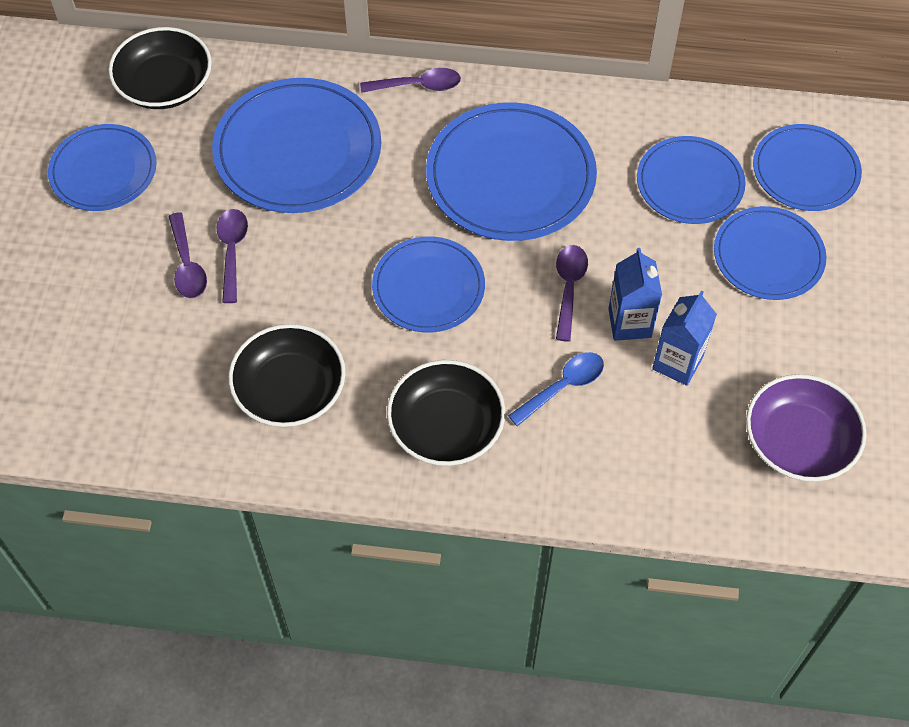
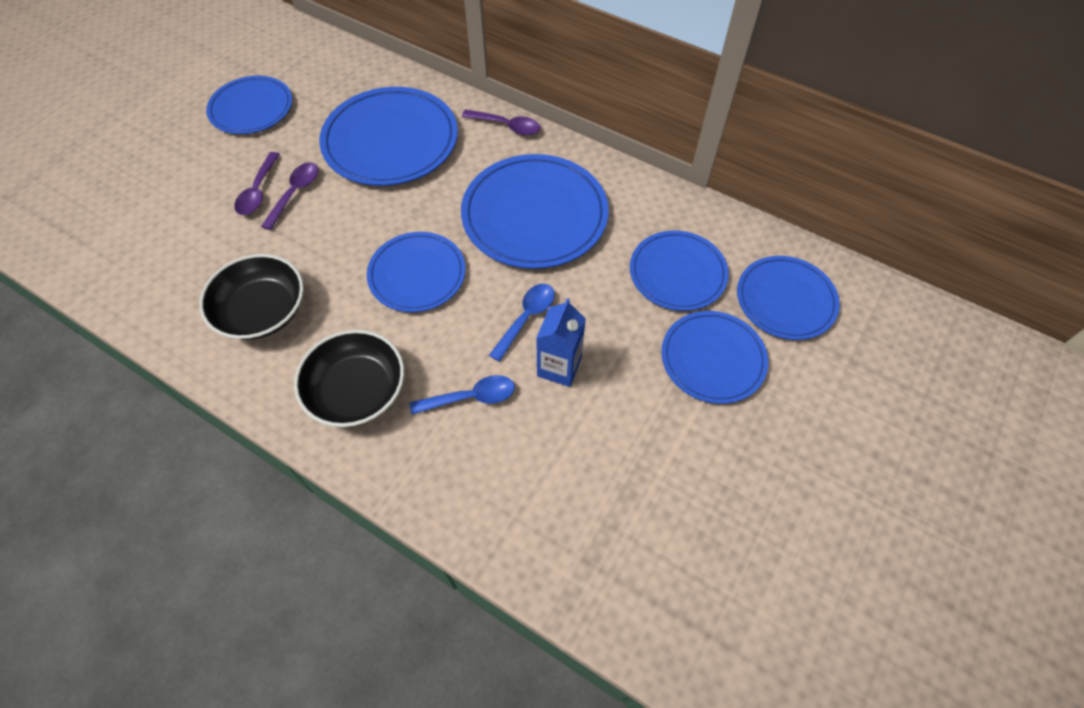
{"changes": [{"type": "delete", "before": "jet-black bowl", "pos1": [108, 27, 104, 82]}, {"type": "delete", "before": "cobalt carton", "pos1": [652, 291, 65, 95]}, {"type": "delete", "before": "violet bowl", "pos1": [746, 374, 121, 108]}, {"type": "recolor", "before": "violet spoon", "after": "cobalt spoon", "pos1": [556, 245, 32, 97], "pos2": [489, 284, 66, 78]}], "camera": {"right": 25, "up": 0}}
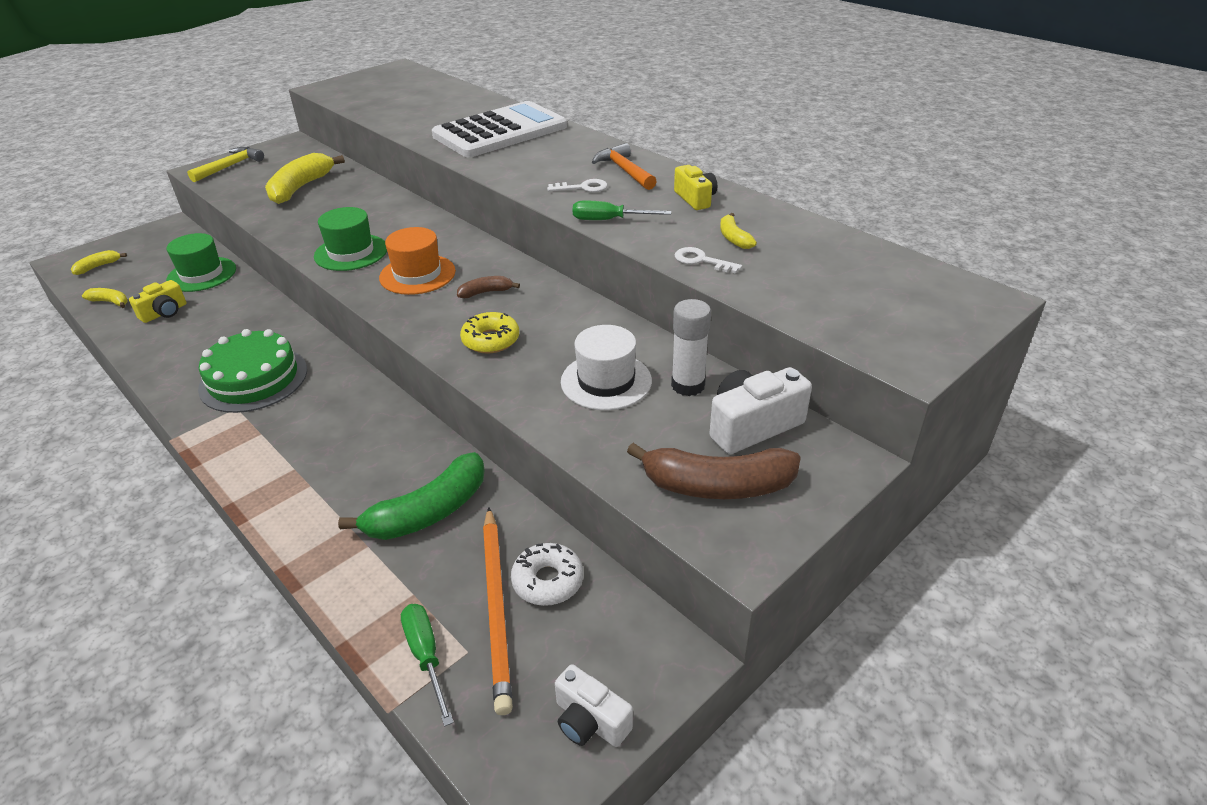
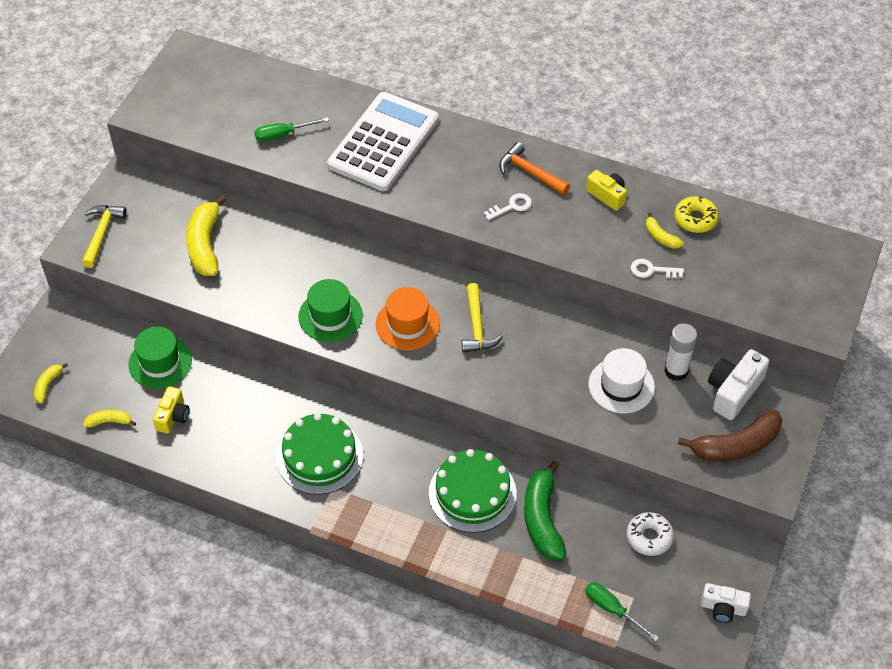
{"changes": [{"type": "delete", "before": "orange-coloured pencil", "pos1": [483, 507, 30, 208]}, {"type": "insert", "after": "leaf-green layer cake", "pos2": [429, 449, 88, 84]}, {"type": "move", "before": "bright yellow doughnut", "pos1": [460, 312, 59, 42], "pos2": [674, 196, 45, 37]}, {"type": "move", "before": "leaf-green screwdriver", "pos1": [572, 201, 99, 19], "pos2": [254, 117, 75, 25]}, {"type": "replace", "before": "dark brown banana", "after": "bright yellow carpenter's hammer", "pos1": [457, 276, 63, 22], "pos2": [462, 283, 41, 70]}, {"type": "rotate", "before": "leaf-green banana", "pos1": [338, 452, 147, 88], "pos2": [524, 460, 43, 100], "turn": 150}], "camera": {"right": -25, "up": 15}}
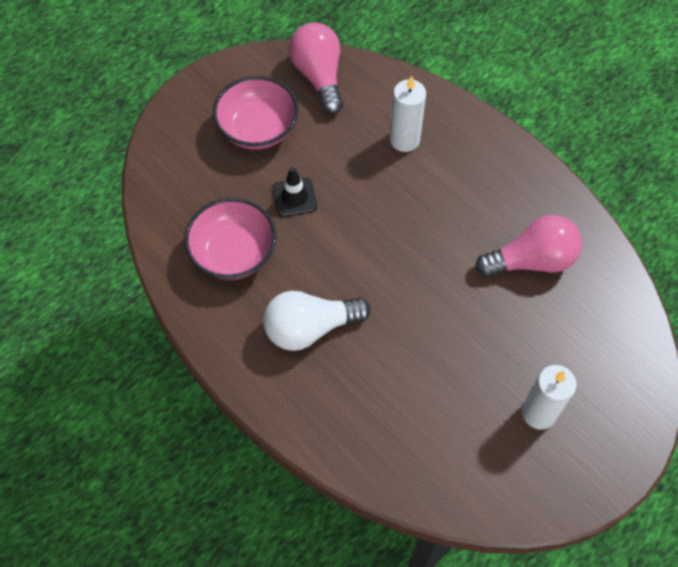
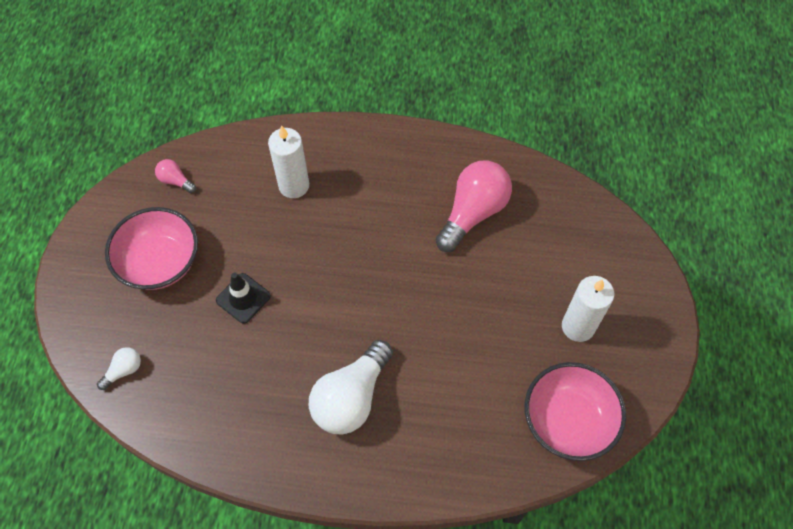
{"changes": [{"type": "insert", "after": "snow-white lightbulb", "pos2": [97, 347, 44, 43]}, {"type": "move", "before": "rosy bowl", "pos1": [184, 198, 92, 82], "pos2": [525, 362, 101, 99]}, {"type": "resize", "before": "rosy lightbulb", "pos1": [289, 22, 54, 93], "pos2": [155, 159, 41, 34], "scale": 0.46}], "camera": {"right": -40, "up": 0}}
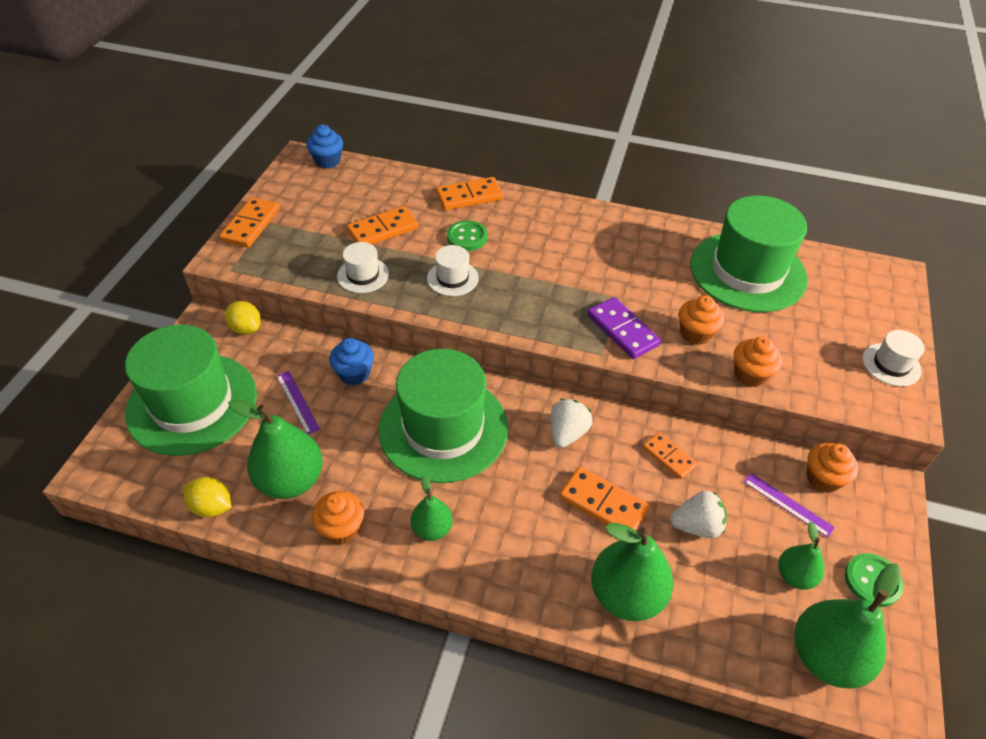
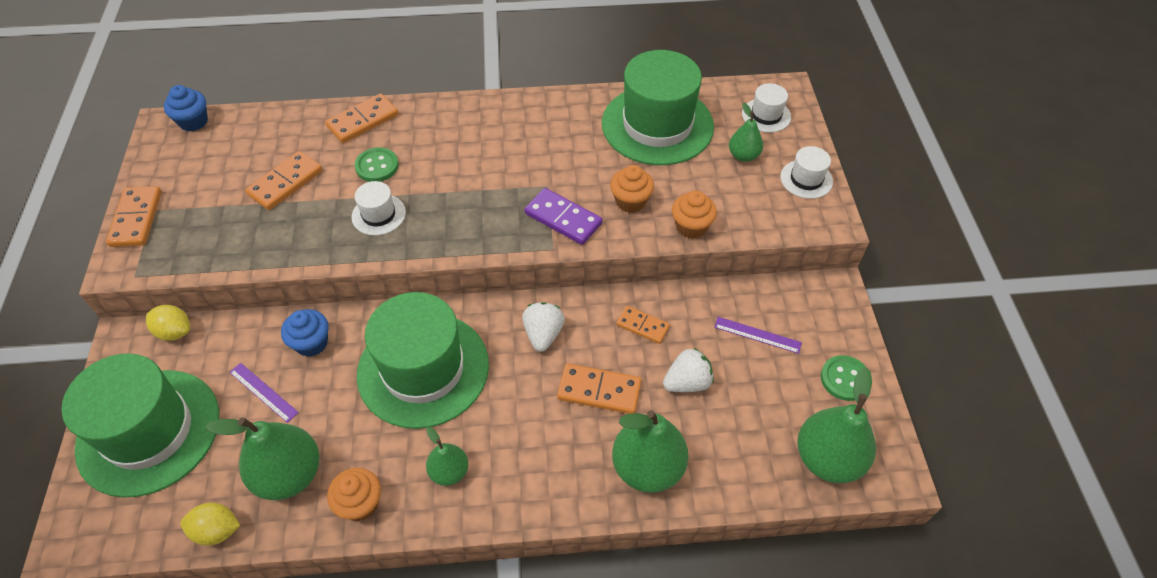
{"changes": [{"type": "delete", "before": "orange-coloured cupcake", "pos1": [806, 443, 52, 50]}, {"type": "move", "before": "snow-white top hat", "pos1": [337, 242, 52, 51], "pos2": [742, 83, 49, 50]}, {"type": "move", "before": "leaf-green pear", "pos1": [778, 522, 46, 68], "pos2": [729, 103, 34, 59]}], "camera": {"right": -20, "up": 5}}
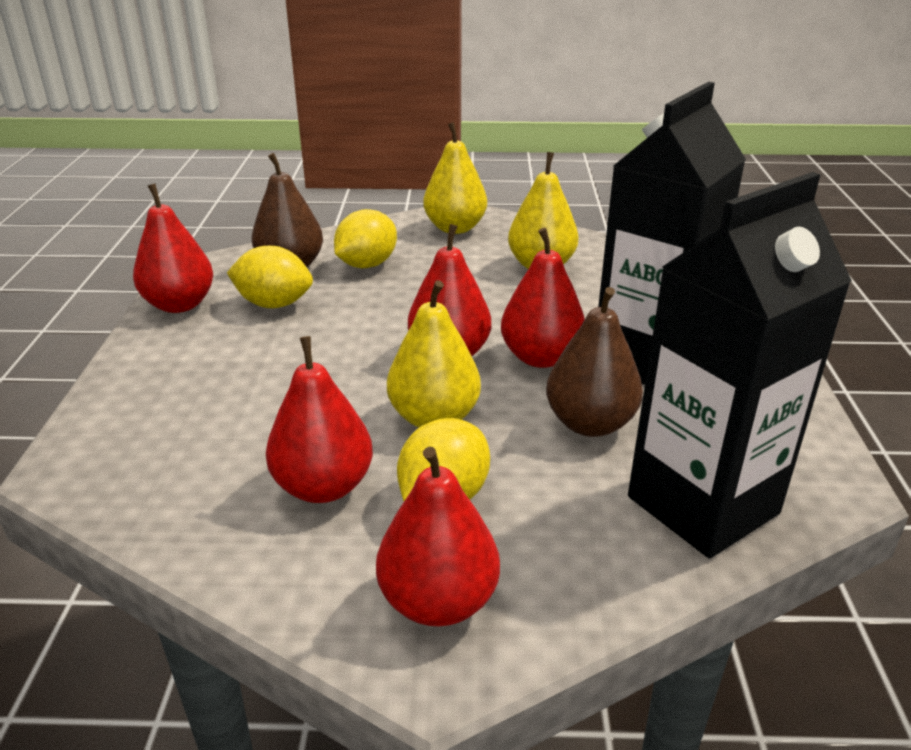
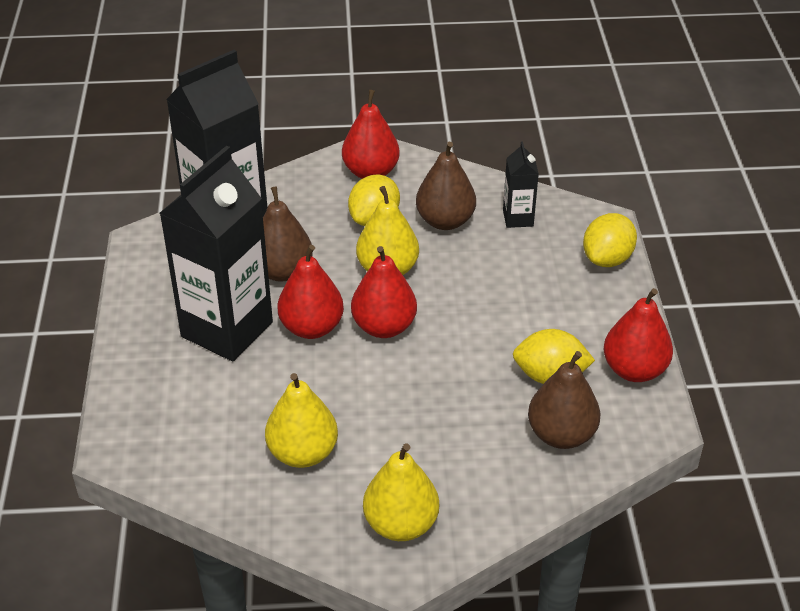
{"changes": [{"type": "insert", "after": "jet-black carton", "pos2": [503, 142, 36, 86]}, {"type": "move", "before": "bright yellow toy lemon", "pos1": [334, 209, 63, 59], "pos2": [583, 213, 54, 54]}, {"type": "recolor", "before": "red pear", "after": "dark brown pear", "pos1": [266, 336, 107, 167], "pos2": [416, 142, 60, 88]}], "camera": {"right": 175, "up": 10}}
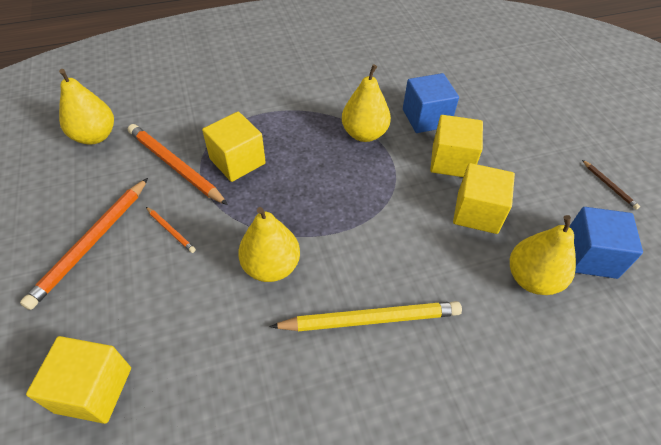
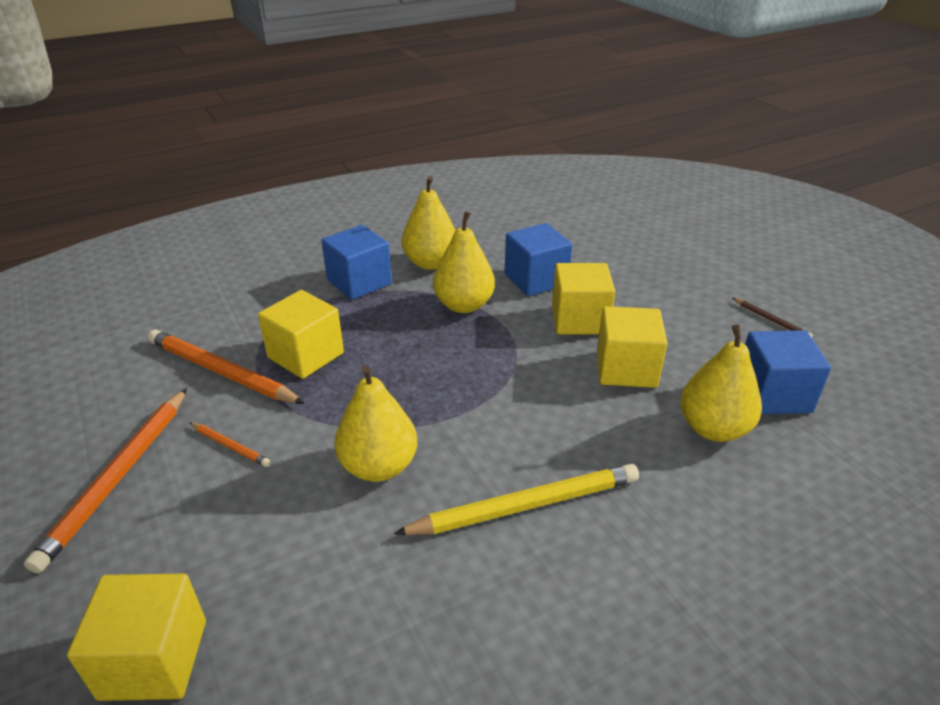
{"changes": [{"type": "insert", "after": "cobalt block", "pos2": [321, 225, 71, 75]}, {"type": "move", "before": "bright yellow pear", "pos1": [59, 69, 55, 76], "pos2": [401, 176, 55, 94]}], "camera": {"right": -10, "up": -15}}
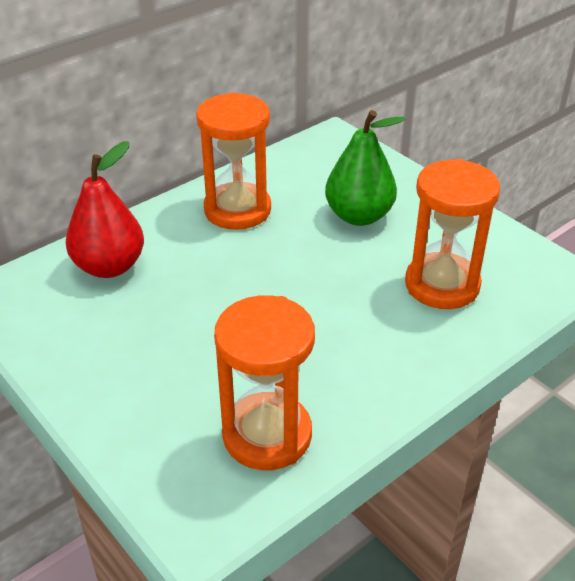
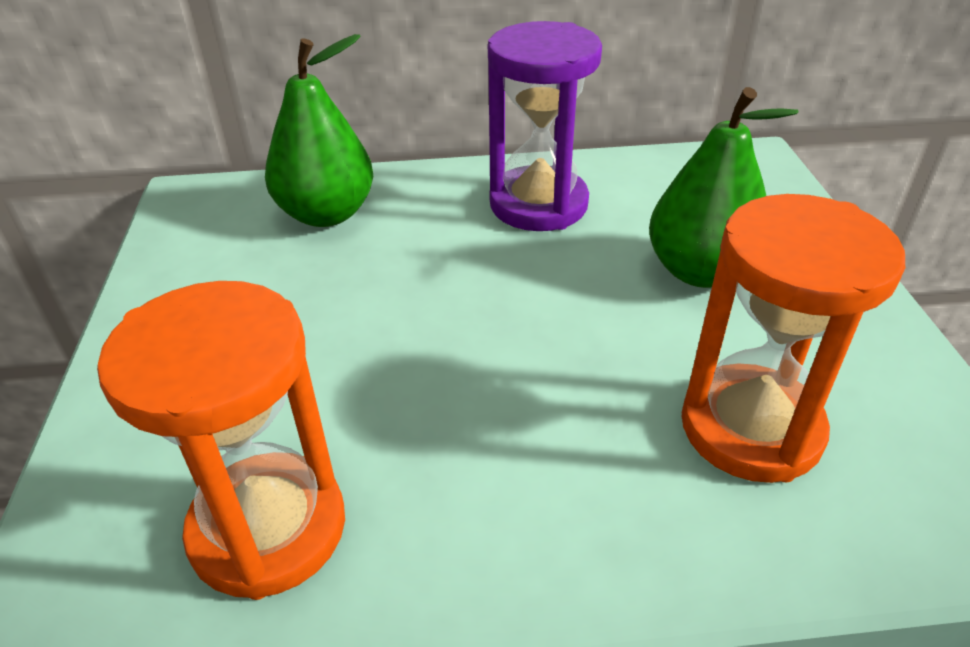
{"changes": [{"type": "recolor", "before": "red pear", "after": "leaf-green pear", "pos1": [66, 141, 78, 137], "pos2": [265, 34, 109, 193]}, {"type": "recolor", "before": "orange-coloured sandglass", "after": "violet sandglass", "pos1": [196, 92, 75, 138], "pos2": [488, 21, 114, 210]}], "camera": {"right": 35, "up": 0}}
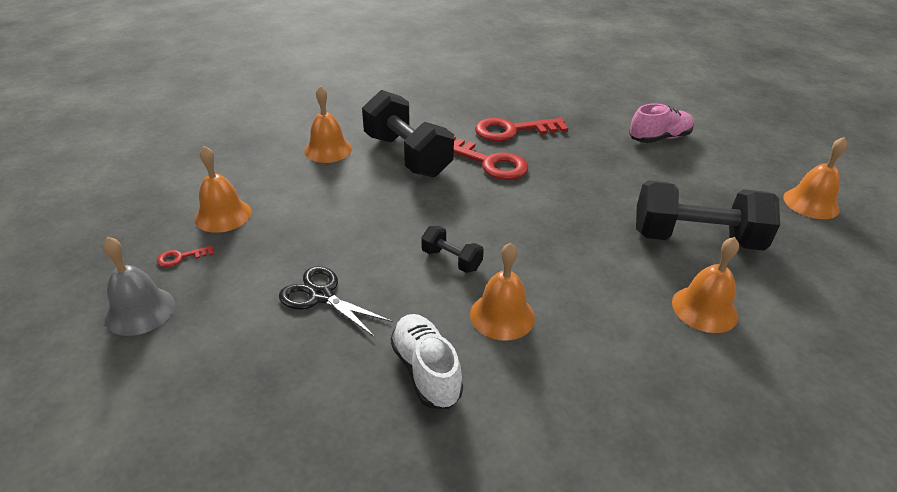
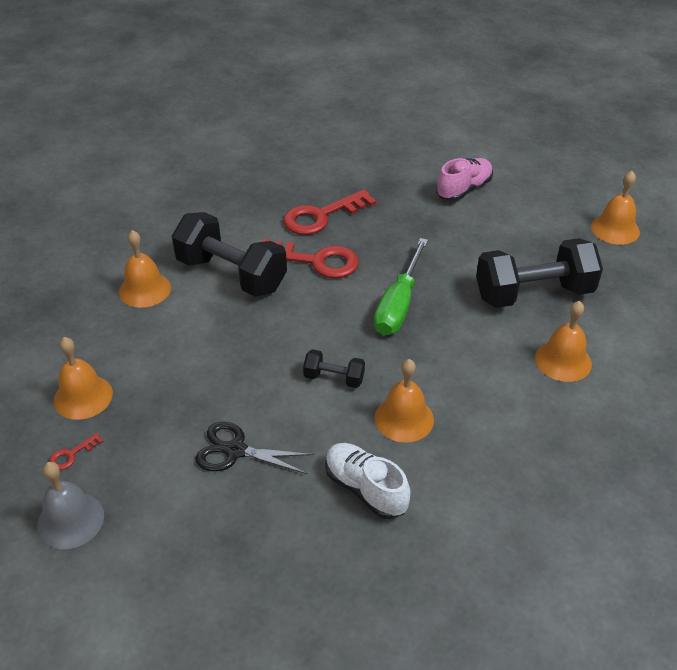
{"changes": [{"type": "insert", "after": "leaf-green screwdriver", "pos2": [374, 238, 54, 97]}], "camera": {"right": -20, "up": 5}}
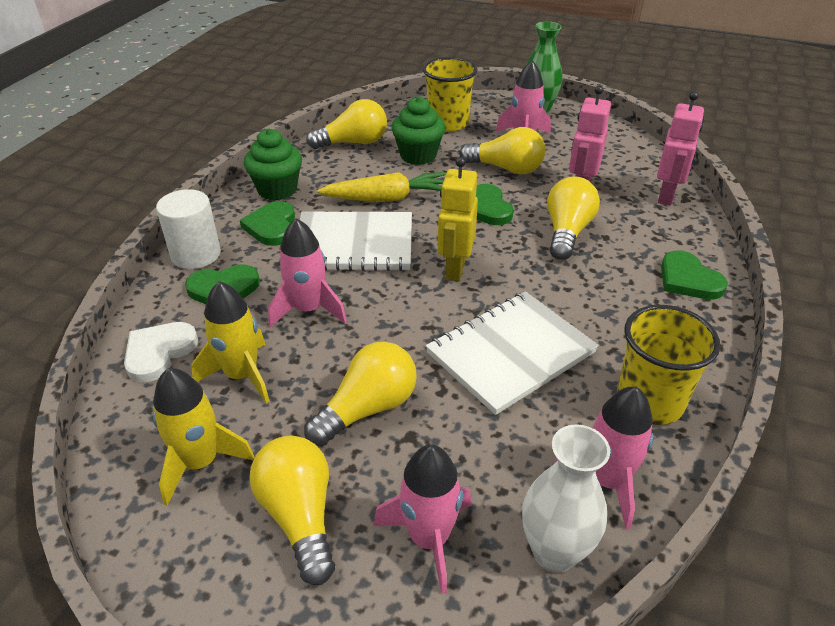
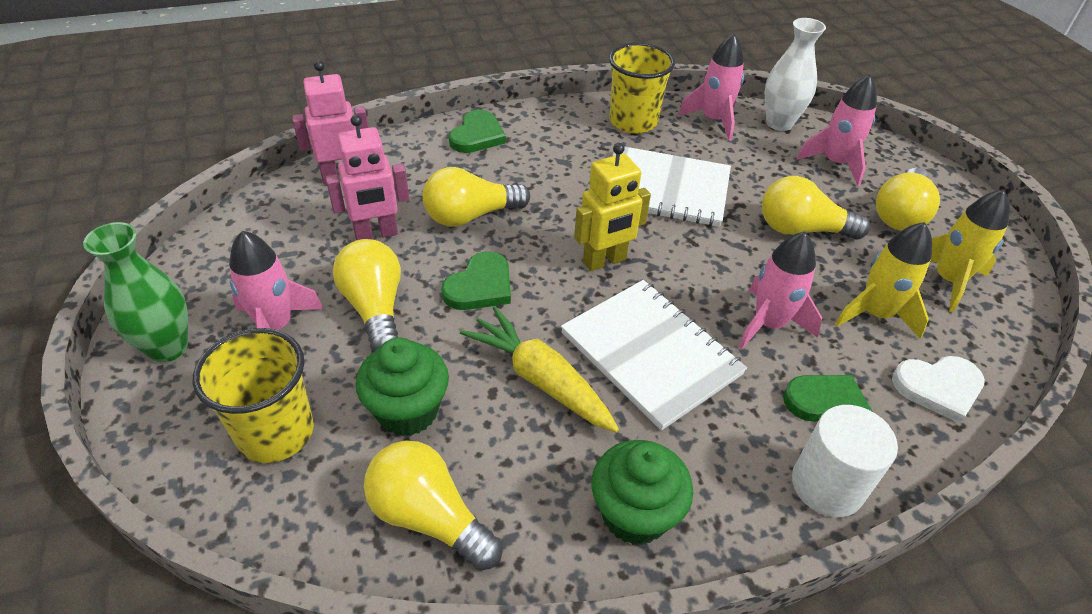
{"changes": [{"type": "delete", "before": "leaf-green heart shape", "pos1": [240, 201, 55, 45]}], "camera": {"right": -130, "up": 5}}
